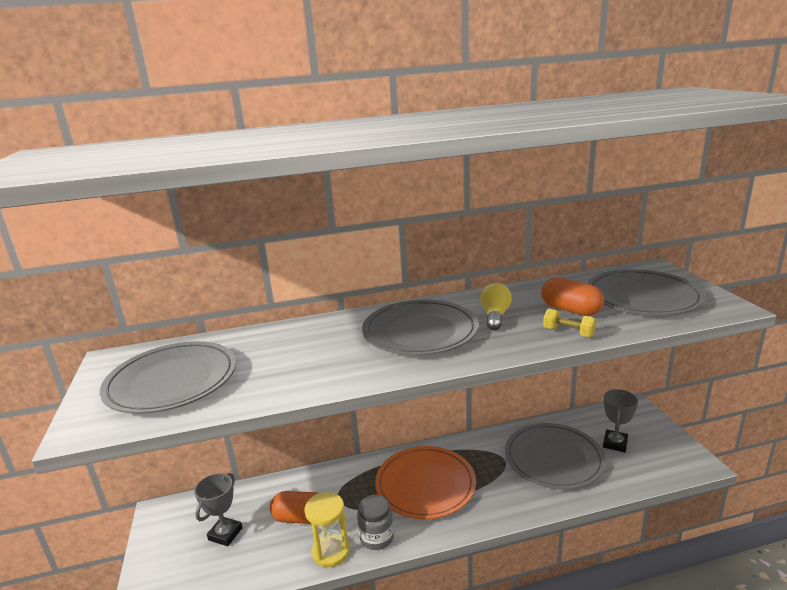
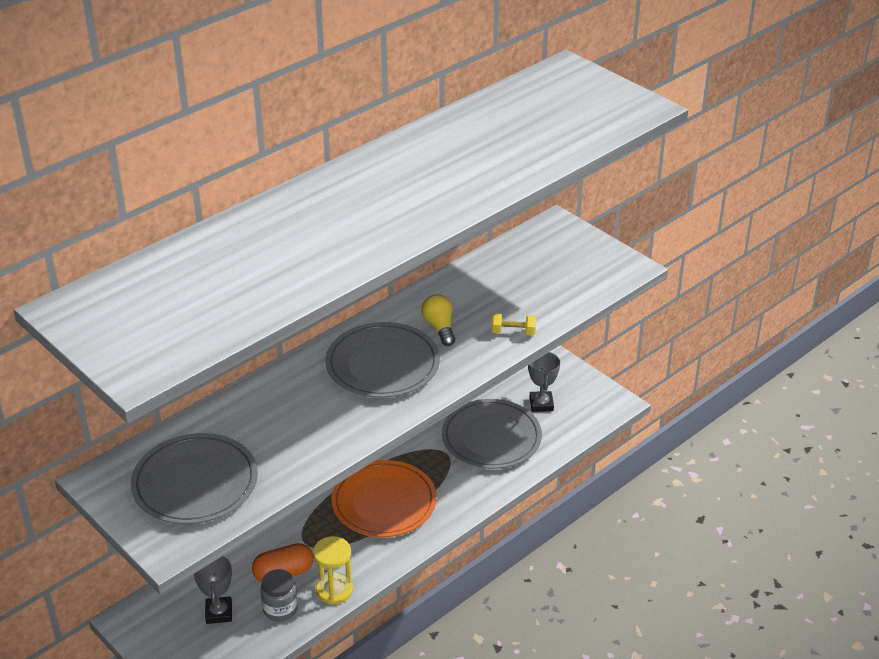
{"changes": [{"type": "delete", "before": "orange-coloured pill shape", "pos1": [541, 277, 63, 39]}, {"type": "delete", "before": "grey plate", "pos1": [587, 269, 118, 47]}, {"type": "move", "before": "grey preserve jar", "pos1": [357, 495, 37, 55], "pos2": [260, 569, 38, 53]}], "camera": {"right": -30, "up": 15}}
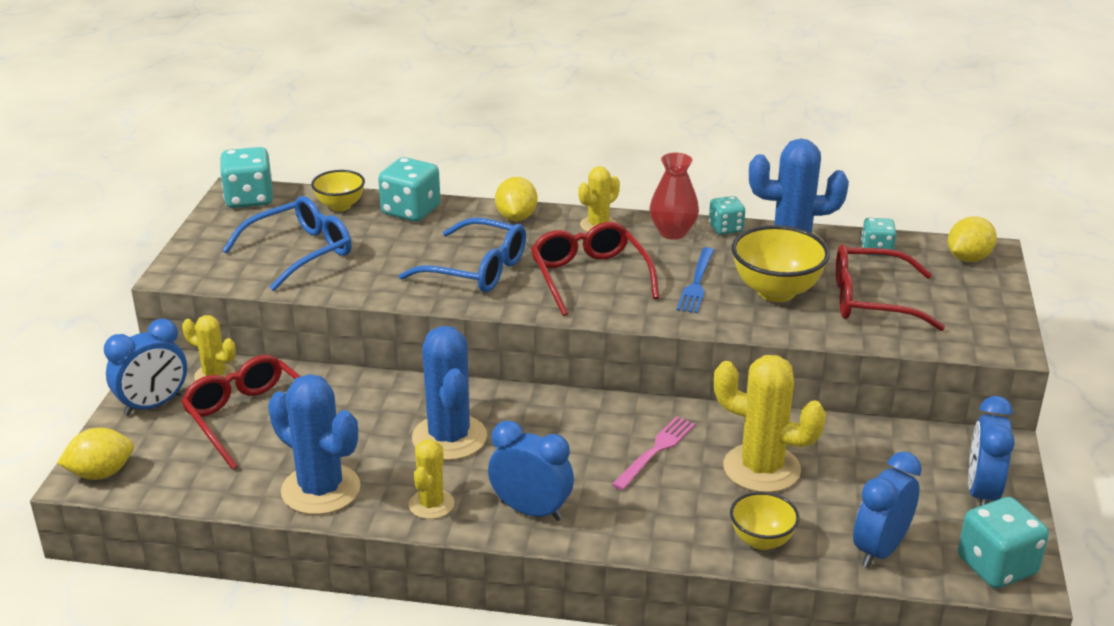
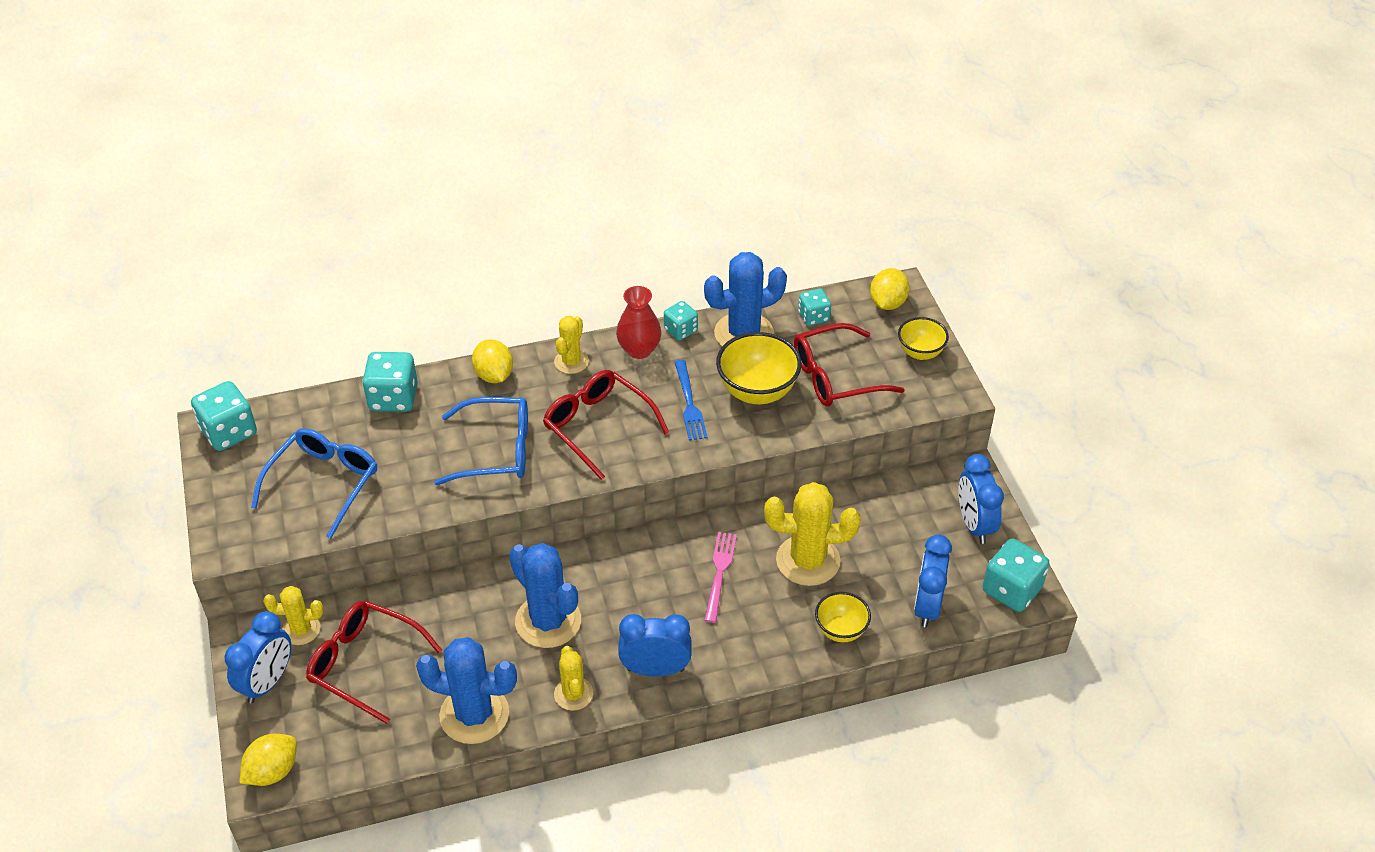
{"changes": [{"type": "move", "before": "bright yellow bowl", "pos1": [311, 170, 54, 41], "pos2": [898, 317, 51, 43]}], "camera": {"right": -25, "up": 15}}
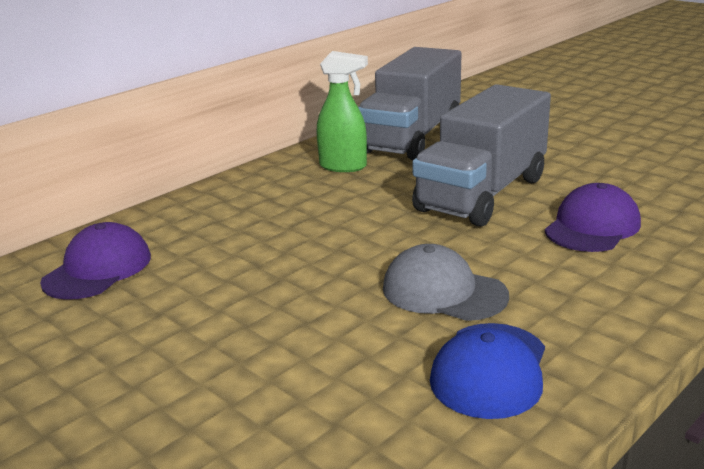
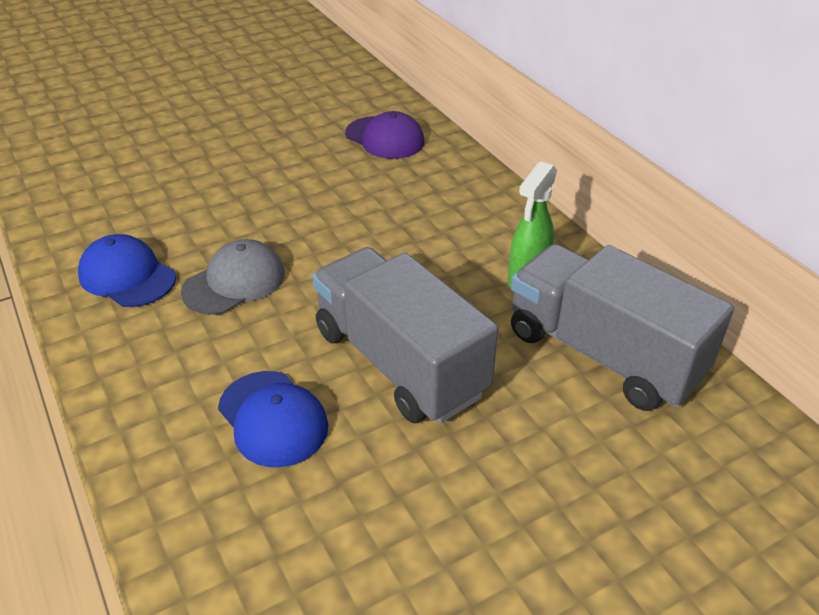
{"changes": [{"type": "recolor", "before": "violet baseball cap", "after": "cobalt baseball cap", "pos1": [545, 183, 96, 69], "pos2": [218, 371, 110, 96]}], "camera": {"right": 105, "up": 15}}
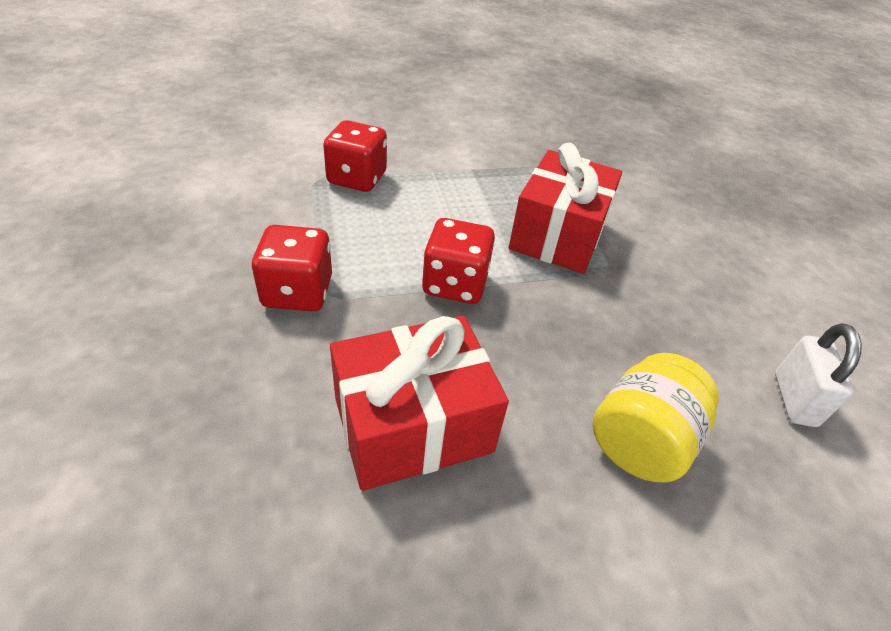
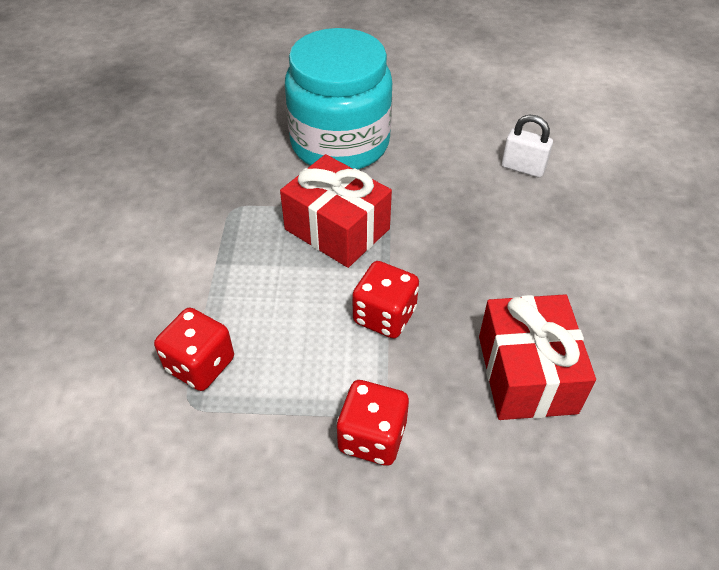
{"changes": [{"type": "delete", "before": "bright yellow preserve jar", "pos1": [592, 353, 127, 129]}, {"type": "insert", "after": "teal preserve jar", "pos2": [285, 28, 107, 142]}], "camera": {"right": -70, "up": 5}}
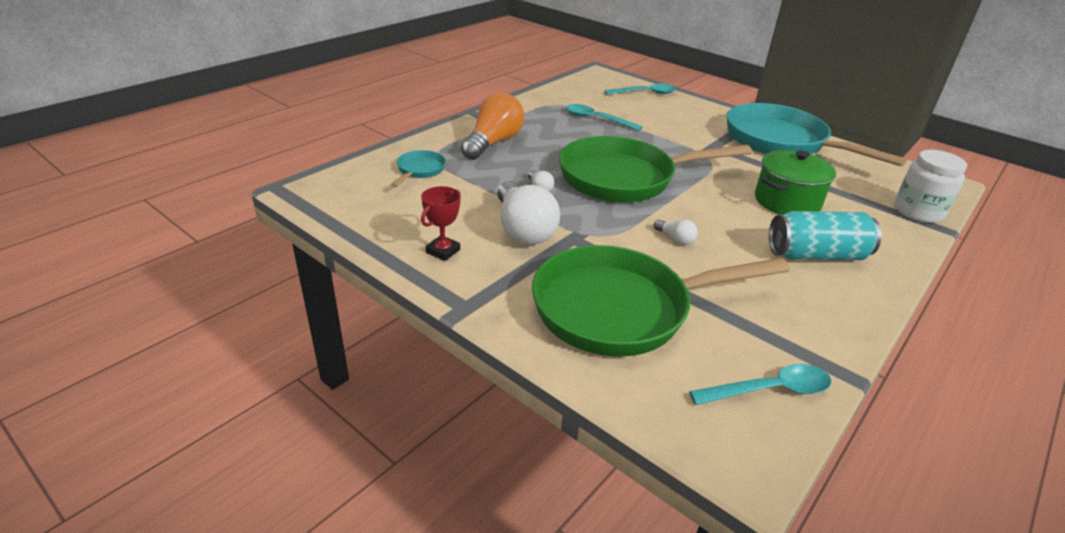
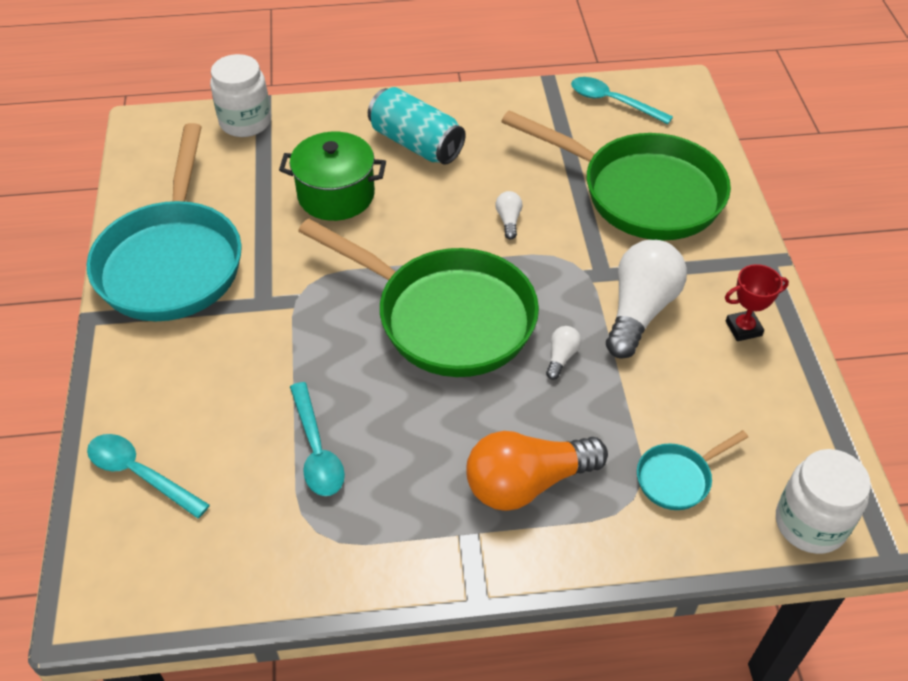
{"changes": [{"type": "insert", "after": "snow-white preserve jar", "pos2": [776, 449, 95, 105]}], "camera": {"right": -135, "up": 15}}
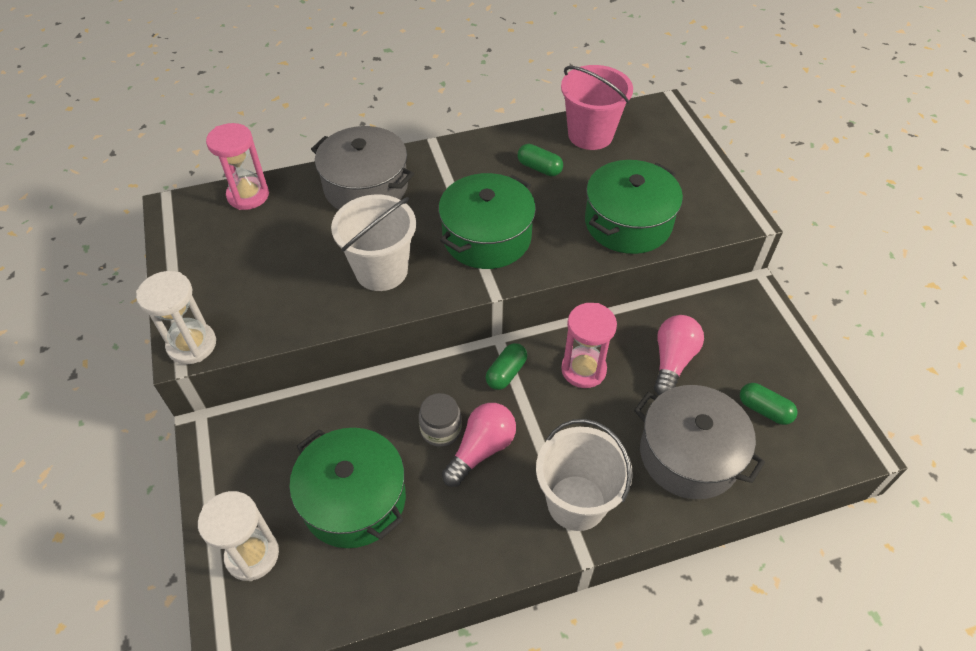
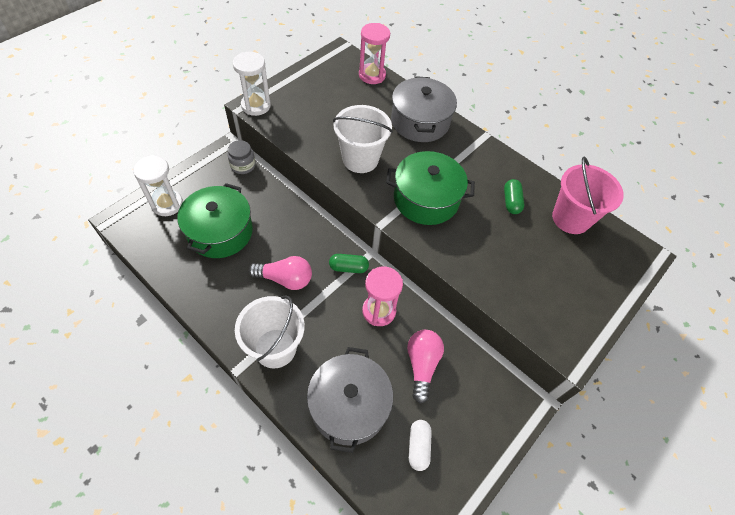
{"changes": [{"type": "delete", "before": "leaf-green stockpot", "pos1": [585, 160, 98, 94]}, {"type": "move", "before": "grey preserve jar", "pos1": [419, 393, 43, 54], "pos2": [227, 140, 28, 34]}, {"type": "recolor", "before": "leaf-green pill shape", "after": "snow-white pill shape", "pos1": [740, 383, 57, 42], "pos2": [409, 420, 23, 51]}, {"type": "rotate", "before": "rosy lightbulb", "pos1": [654, 315, 50, 80], "pos2": [407, 330, 37, 74], "turn": -75}], "camera": {"right": 55, "up": 5}}
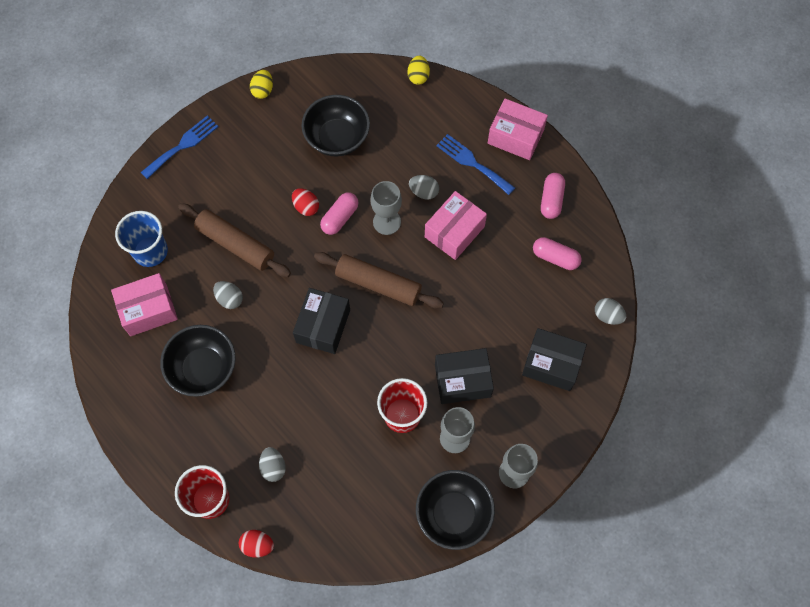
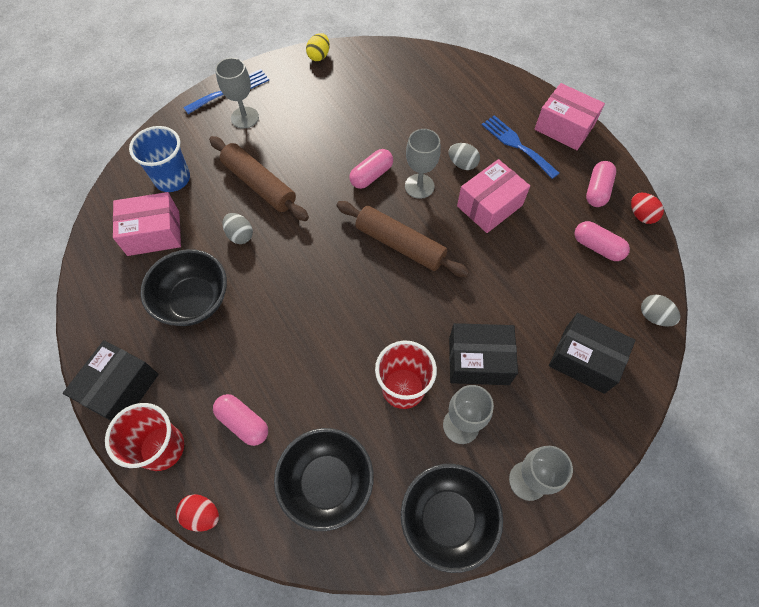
{"changes": [{"type": "delete", "before": "bright yellow egg", "pos1": [408, 56, 22, 29]}, {"type": "insert", "after": "grey chalice", "pos2": [215, 58, 44, 71]}, {"type": "move", "before": "red egg", "pos1": [292, 188, 27, 28], "pos2": [631, 193, 33, 31]}, {"type": "move", "before": "jet-black box", "pos1": [293, 288, 57, 66], "pos2": [63, 340, 96, 81]}, {"type": "move", "before": "jet-black bowl", "pos1": [302, 95, 68, 61], "pos2": [274, 428, 100, 103]}, {"type": "replace", "before": "grey egg", "after": "rosy pill shape", "pos1": [259, 447, 27, 35], "pos2": [213, 394, 55, 52]}], "camera": {"right": 10, "up": -5}}
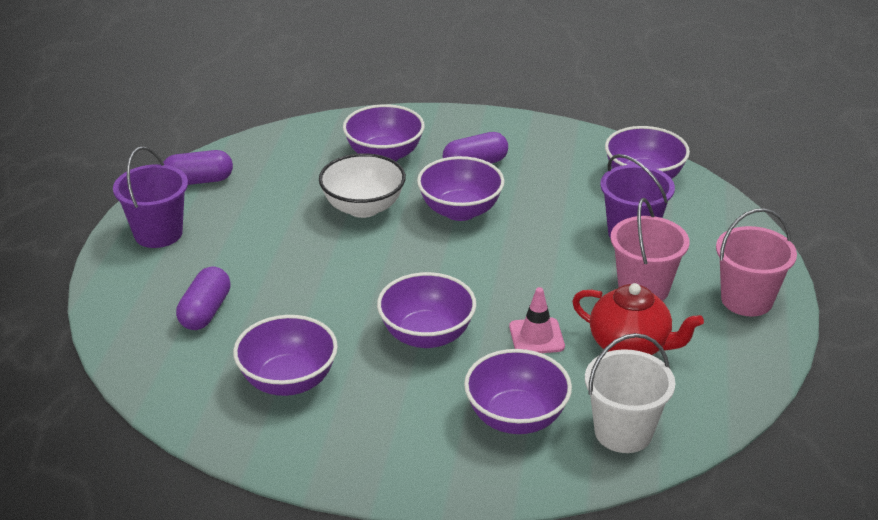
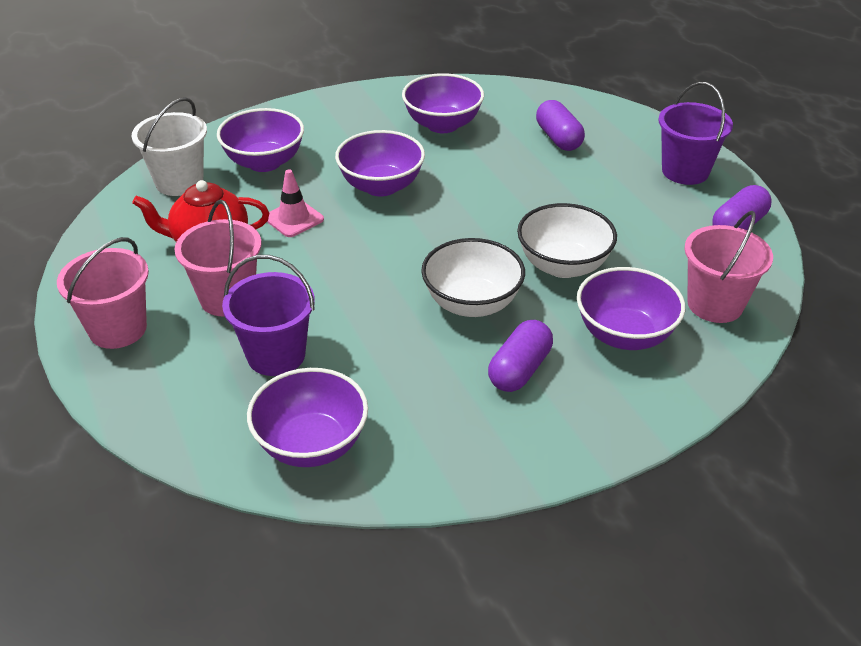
{"changes": [{"type": "insert", "after": "rosy bucket", "pos2": [684, 211, 89, 112]}, {"type": "recolor", "before": "violet bowl", "after": "snow-white bowl", "pos1": [417, 156, 87, 65], "pos2": [421, 238, 104, 79]}], "camera": {"right": 145, "up": 5}}
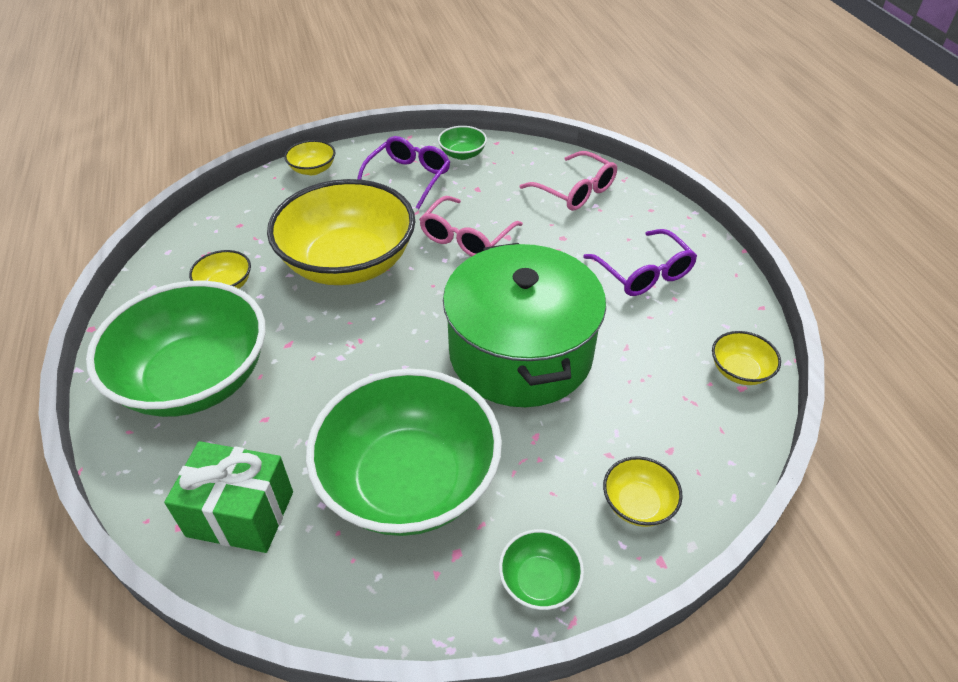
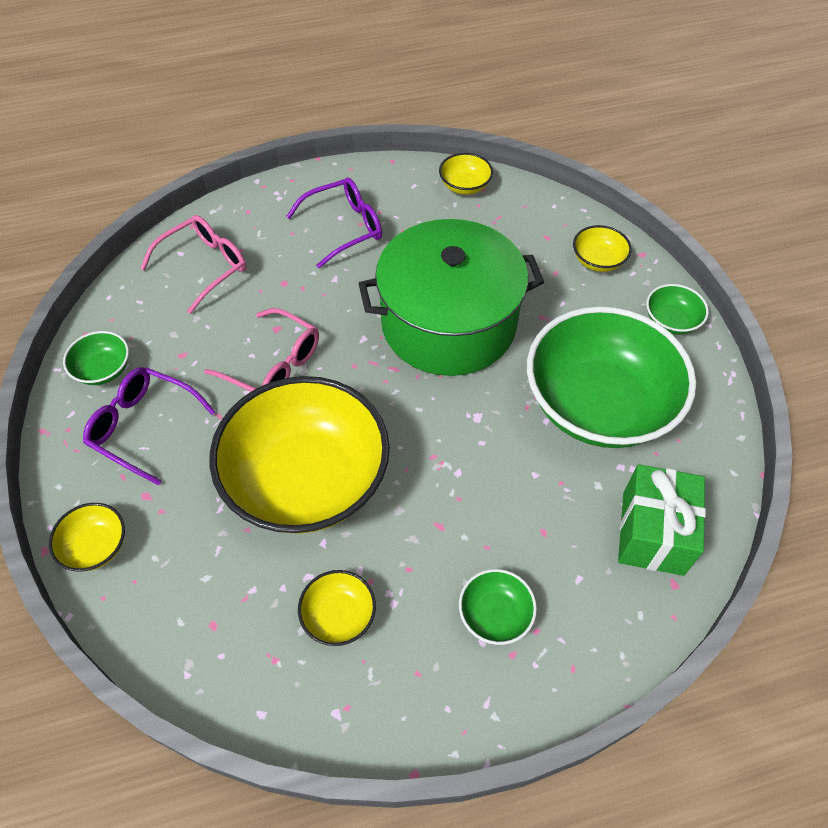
{"changes": [{"type": "resize", "before": "leaf-green bowl", "pos1": [86, 280, 180, 137], "pos2": [459, 569, 78, 76], "scale": 0.41}], "camera": {"right": -90, "up": 10}}
